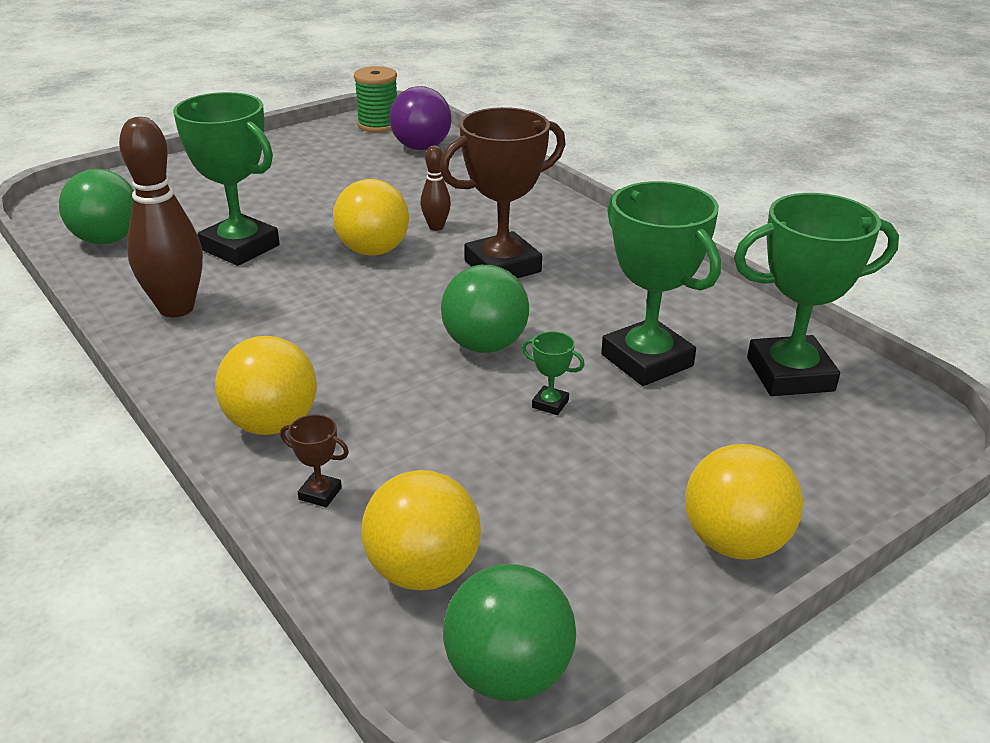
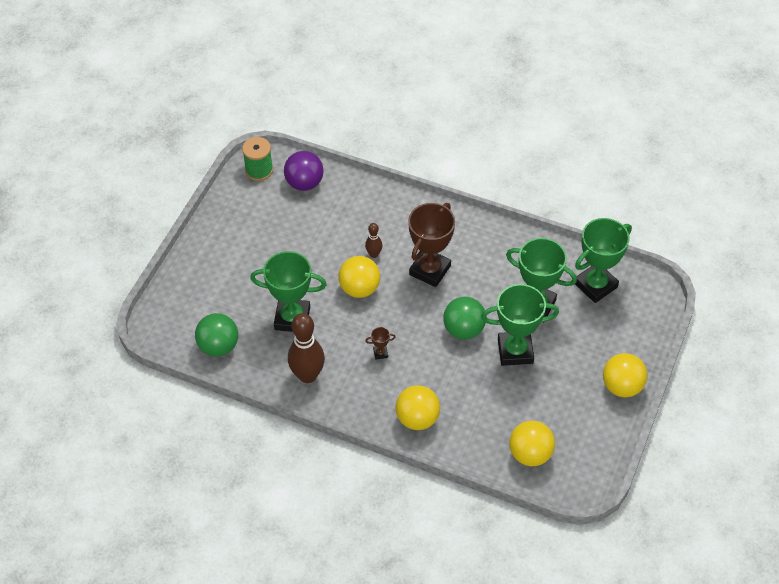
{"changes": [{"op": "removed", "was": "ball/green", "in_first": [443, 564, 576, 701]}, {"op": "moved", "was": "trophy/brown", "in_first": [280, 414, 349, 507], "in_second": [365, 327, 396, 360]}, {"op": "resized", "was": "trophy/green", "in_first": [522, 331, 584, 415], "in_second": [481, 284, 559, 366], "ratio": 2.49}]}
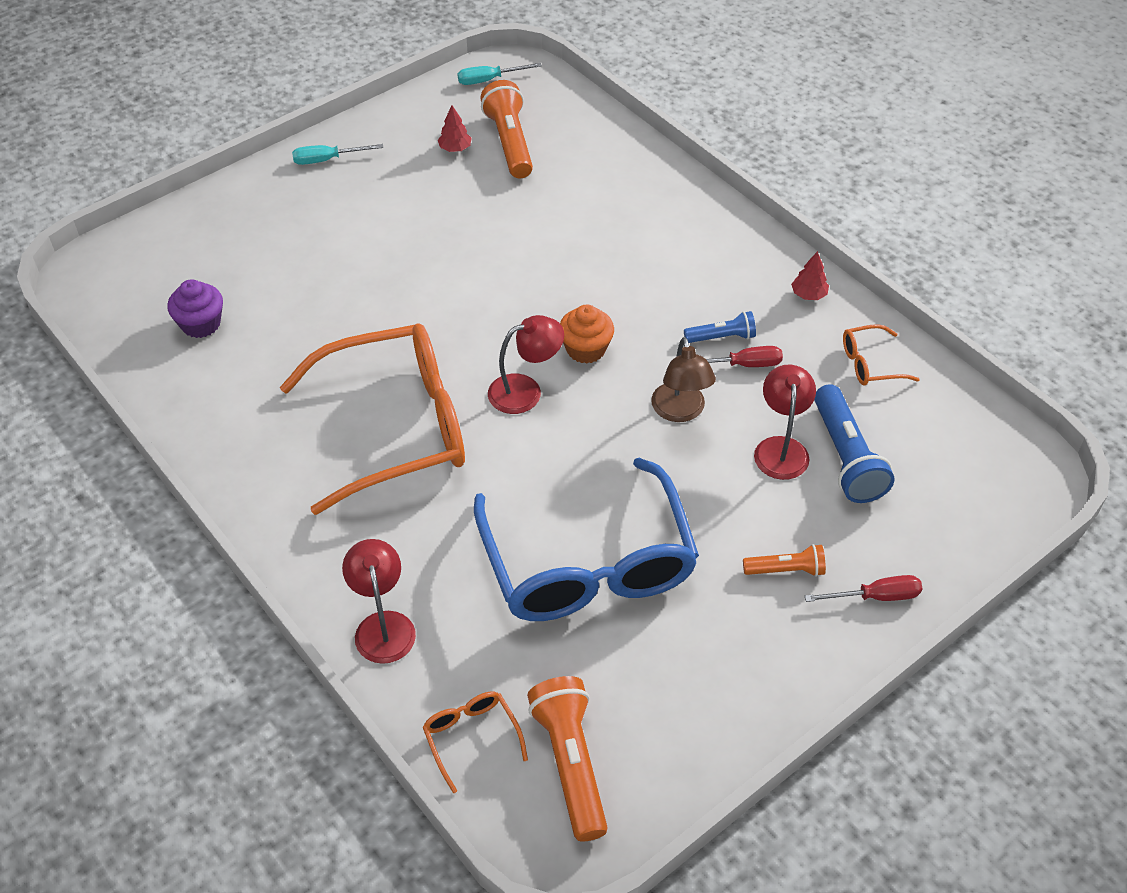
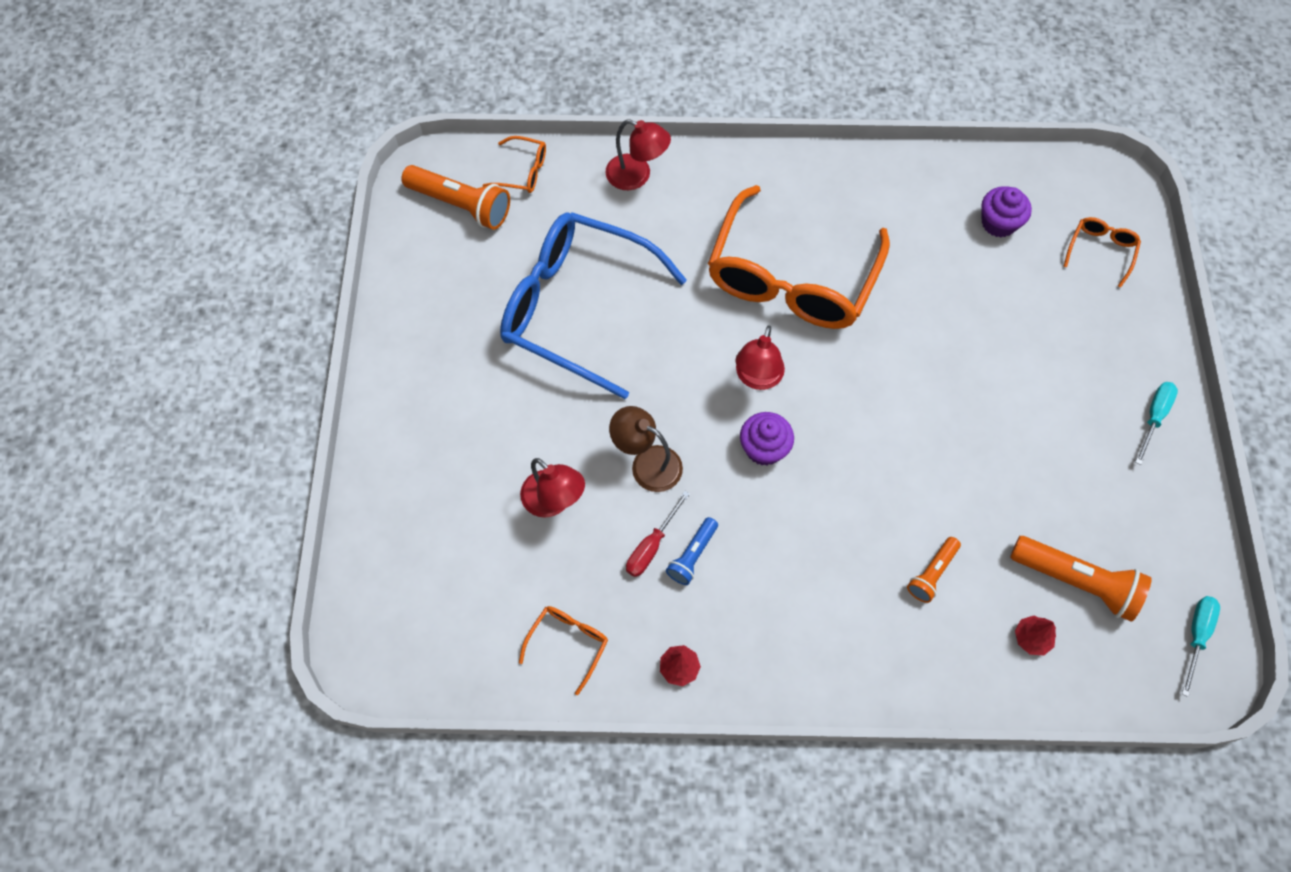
{"changes": [{"op": "removed", "was": "screwdriver/red", "in_first": [805, 575, 922, 602]}, {"op": "removed", "was": "flashlight/blue", "in_first": [814, 384, 895, 503]}, {"op": "added", "now": "glasses/orange", "in_second": [1063, 217, 1141, 288]}, {"op": "moved", "was": "tree/red", "in_first": [438, 105, 472, 152], "in_second": [1015, 616, 1056, 655]}, {"op": "moved", "was": "flashlight/orange", "in_first": [743, 544, 826, 577], "in_second": [907, 537, 961, 603]}, {"op": "recoloured", "was": "cupcake/orange", "now": "cupcake/purple", "in_first": [560, 305, 614, 364], "in_second": [740, 412, 794, 465]}]}
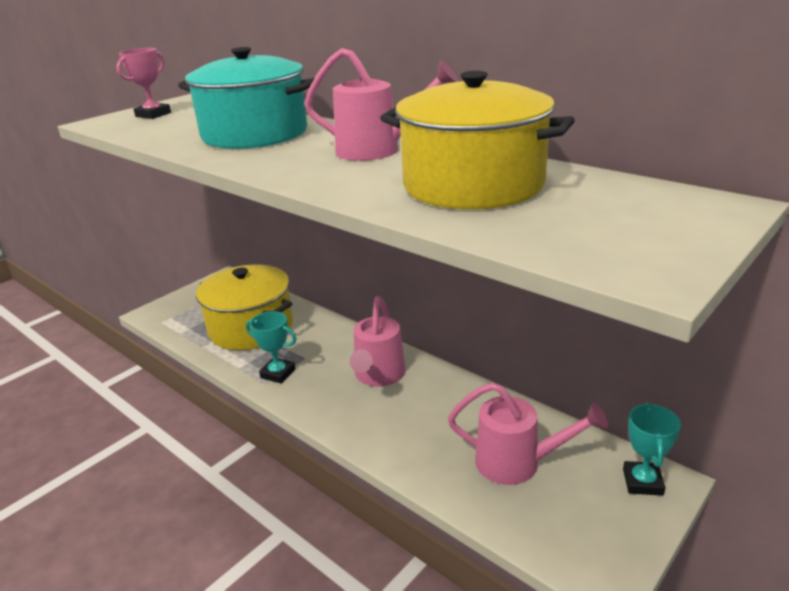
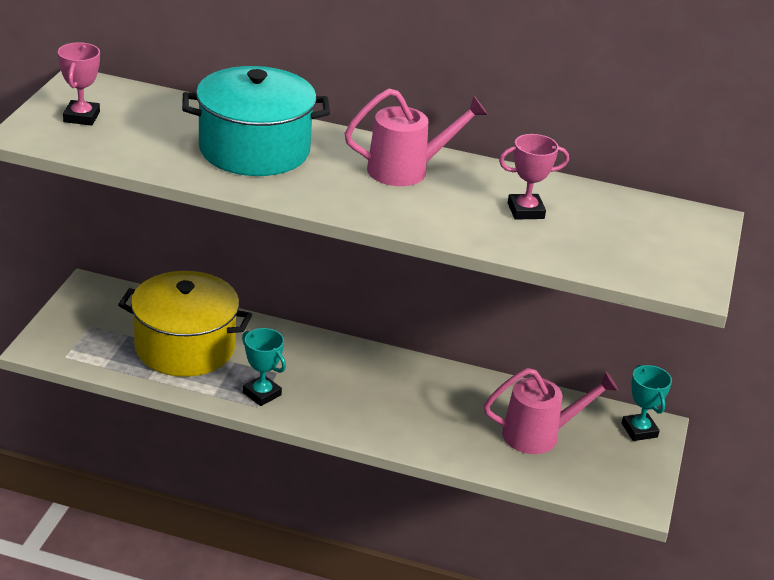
{"changes": [{"op": "removed", "was": "watering can/pink", "in_first": [350, 296, 406, 386]}, {"op": "replaced", "was": "pot/yellow", "now": "trophy/pink", "in_first": [380, 71, 575, 209], "in_second": [499, 134, 569, 220]}, {"op": "turned", "was": "trophy/turquoise", "in_first": [246, 311, 296, 384], "in_second": [242, 328, 286, 406], "clockwise": 45}]}
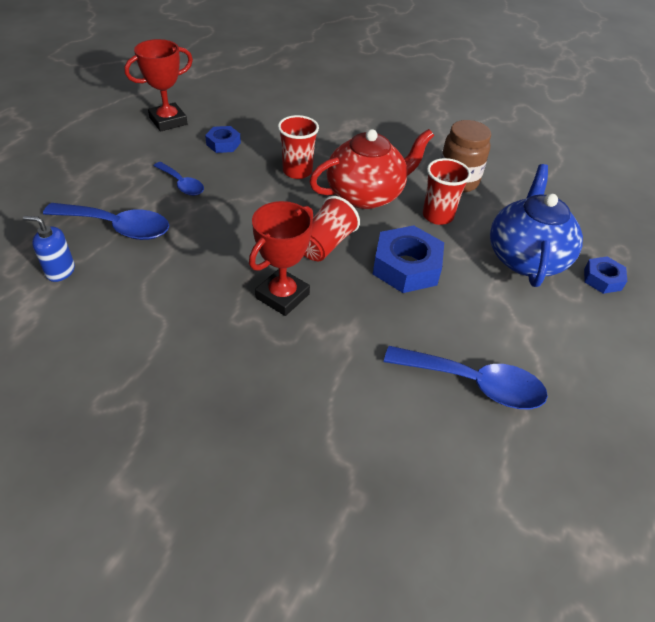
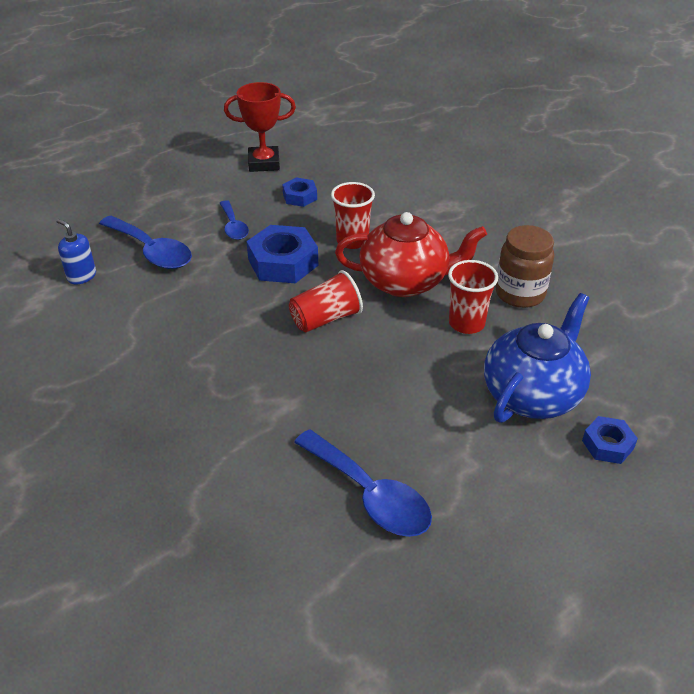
{"changes": [{"op": "removed", "was": "trophy/red", "in_first": [249, 201, 313, 316]}, {"op": "moved", "was": "nut/blue", "in_first": [373, 225, 444, 293], "in_second": [246, 225, 318, 283]}]}
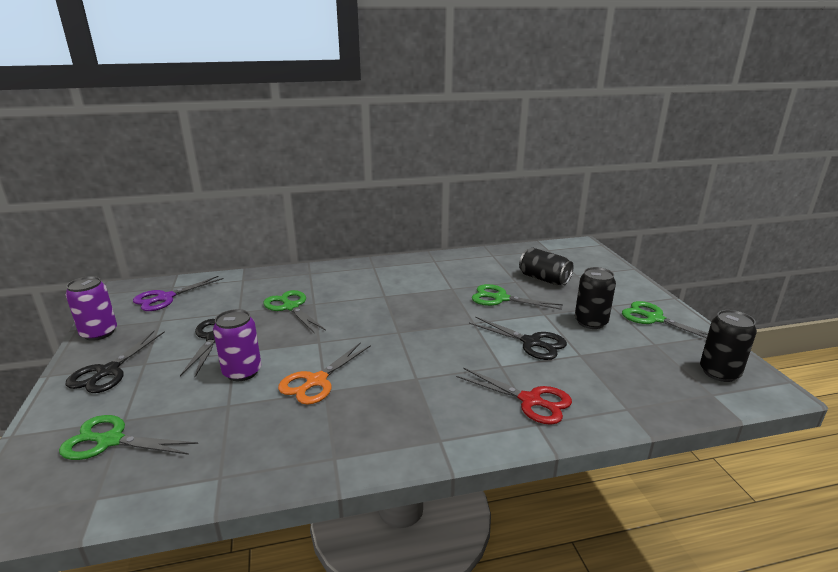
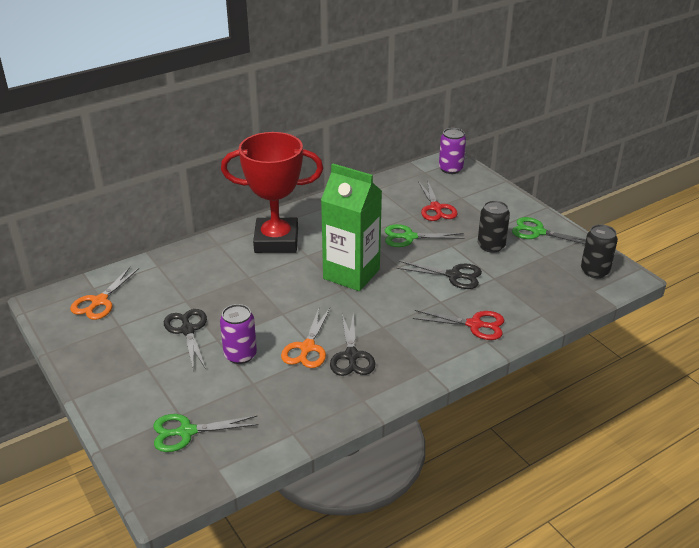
{"changes": [{"op": "removed", "was": "scissors/green", "in_first": [263, 290, 326, 333]}, {"op": "added", "now": "trophy/red", "in_second": [221, 132, 323, 253]}, {"op": "added", "now": "carton/green", "in_second": [321, 163, 382, 291]}, {"op": "moved", "was": "can/purple", "in_first": [66, 276, 117, 341], "in_second": [439, 128, 466, 174]}, {"op": "moved", "was": "scissors/black", "in_first": [66, 331, 165, 393], "in_second": [330, 313, 375, 376]}, {"op": "replaced", "was": "can/black", "now": "scissors/red", "in_first": [519, 248, 574, 285], "in_second": [418, 180, 458, 221]}, {"op": "recoloured", "was": "scissors/purple", "now": "scissors/orange", "in_first": [133, 276, 224, 311], "in_second": [70, 267, 139, 320]}]}
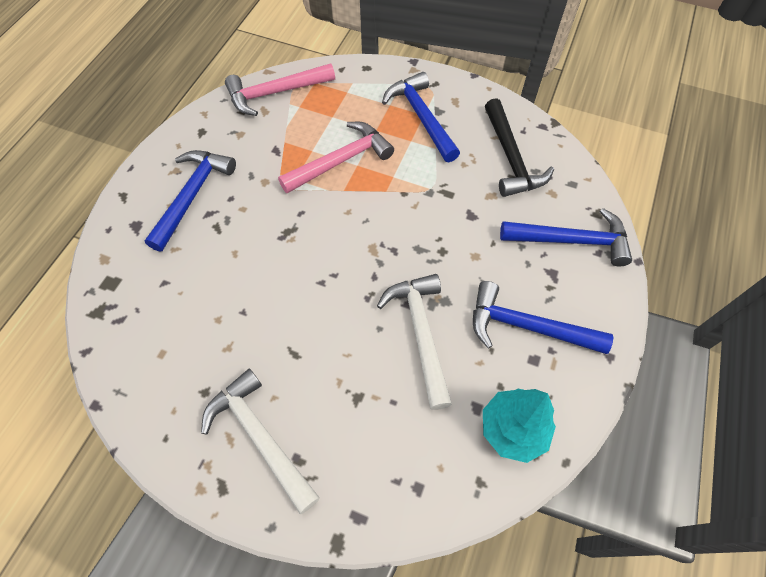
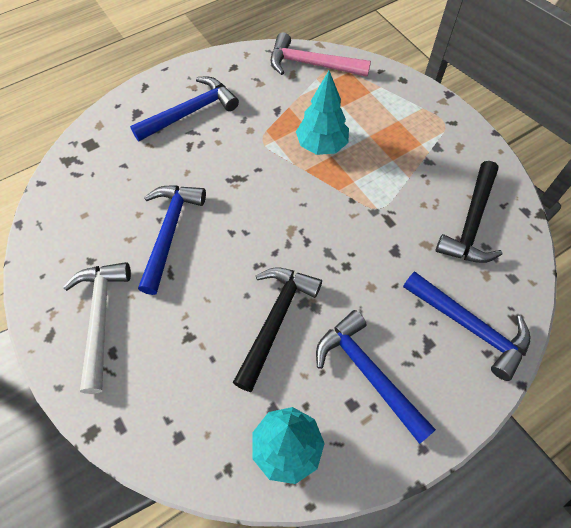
{"changes": [{"op": "moved", "was": "hammer/blue", "in_first": [382, 72, 460, 162], "in_second": [138, 185, 206, 295]}, {"op": "replaced", "was": "hammer/pink", "now": "tree/turquoise", "in_first": [278, 122, 394, 193], "in_second": [296, 71, 349, 155]}, {"op": "recoloured", "was": "hammer/white", "now": "hammer/black", "in_first": [377, 274, 452, 410], "in_second": [233, 268, 322, 392]}]}
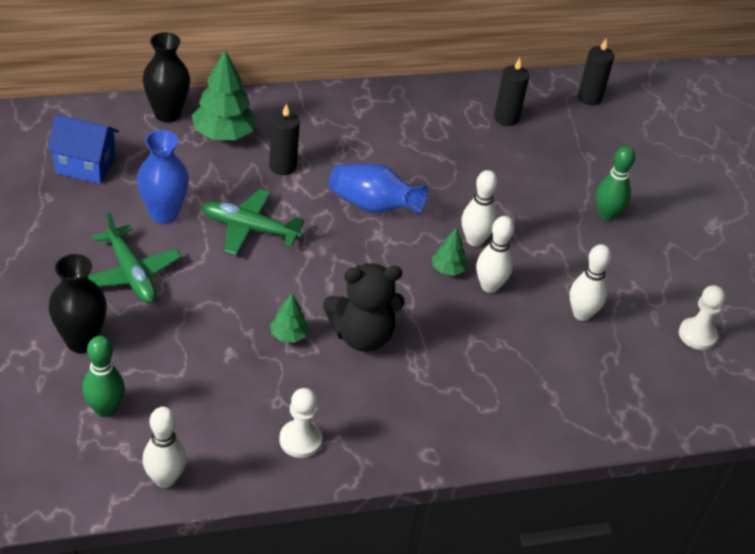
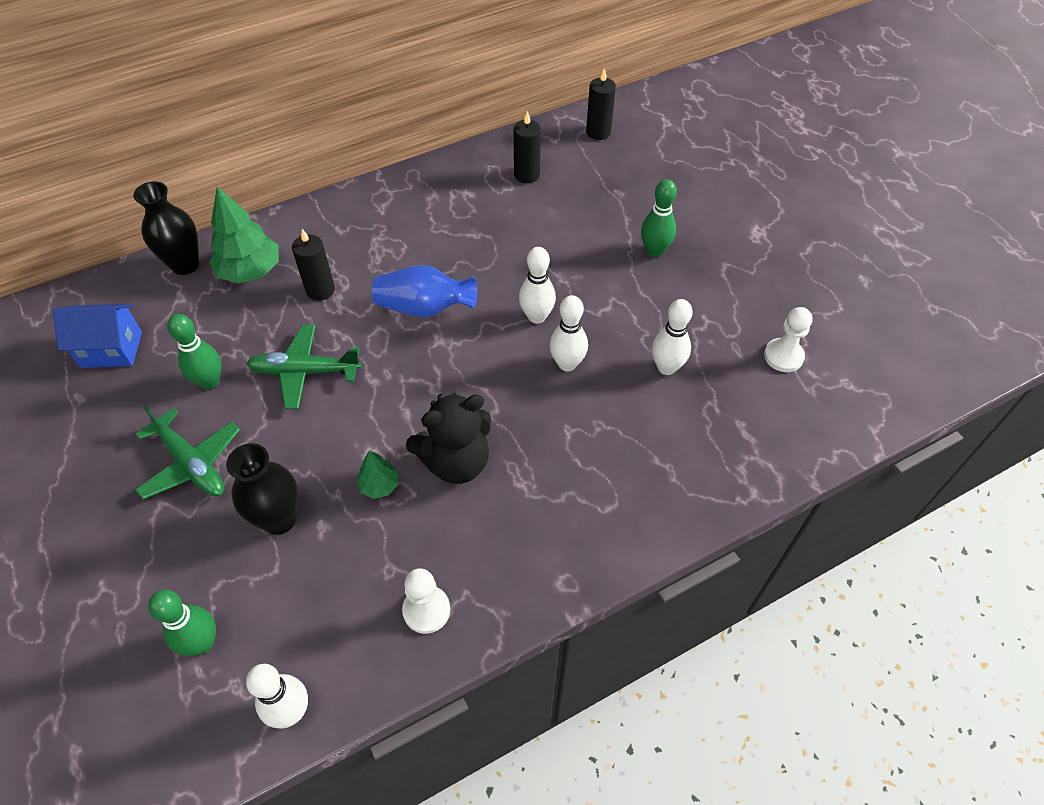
{"changes": [{"op": "removed", "was": "tree/green", "in_first": [432, 227, 468, 276]}, {"op": "moved", "was": "vase/black", "in_first": [49, 254, 107, 353], "in_second": [226, 443, 298, 535]}, {"op": "replaced", "was": "vase/blue", "now": "bowling pin/green", "in_first": [137, 130, 189, 224], "in_second": [167, 314, 221, 389]}]}
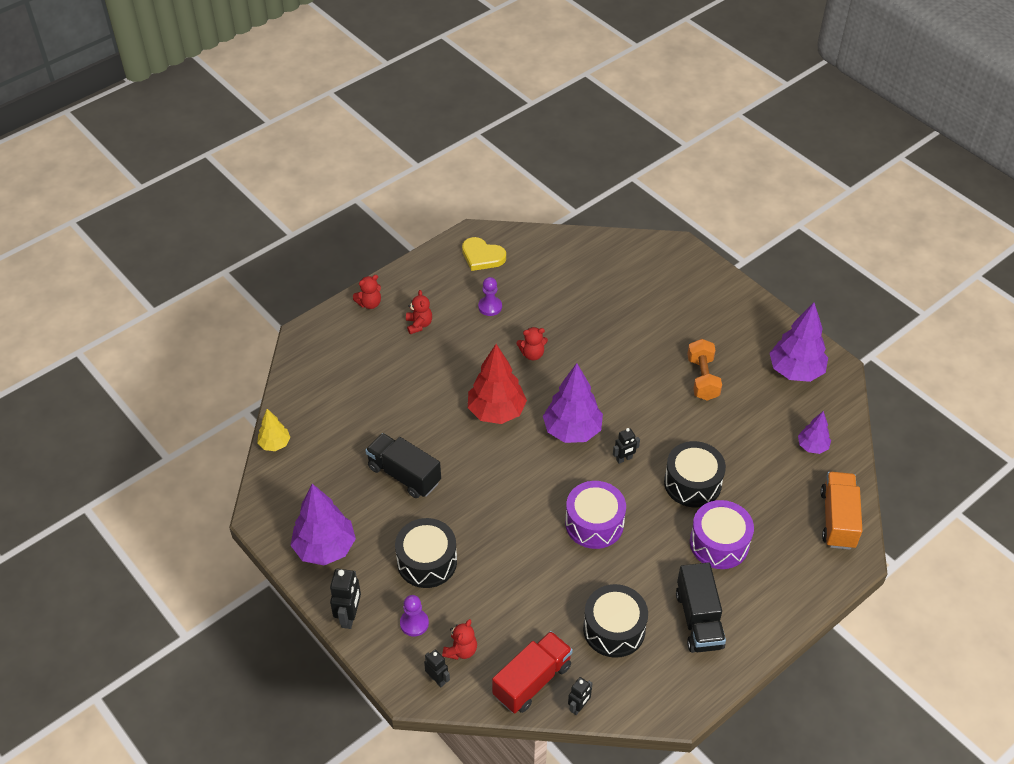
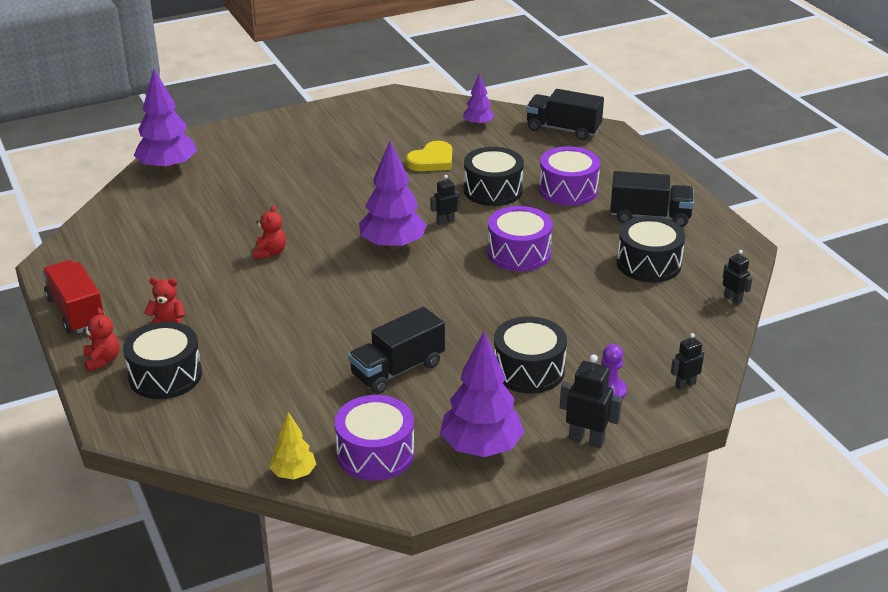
{"changes": [{"op": "removed", "was": "teddy bear/red", "in_first": [442, 619, 477, 660]}, {"op": "removed", "was": "tree/red", "in_first": [468, 344, 527, 424]}, {"op": "removed", "was": "pawn/purple", "in_first": [478, 277, 502, 316]}, {"op": "removed", "was": "dumbbell/orange", "in_first": [687, 339, 722, 401]}, {"op": "added", "now": "drum/black", "in_second": [123, 322, 202, 399]}, {"op": "added", "now": "drum/purple", "in_second": [335, 395, 414, 481]}, {"op": "moved", "was": "heart/yellow", "in_first": [462, 237, 506, 271], "in_second": [406, 141, 452, 171]}, {"op": "moved", "was": "truck/red", "in_first": [492, 631, 573, 713], "in_second": [42, 260, 105, 333]}, {"op": "moved", "was": "tree/purple", "in_first": [770, 303, 828, 382], "in_second": [134, 69, 197, 172]}, {"op": "recoloured", "was": "truck/orange", "now": "truck/black", "in_first": [820, 472, 862, 550], "in_second": [526, 89, 604, 140]}, {"op": "turned", "was": "robot/black", "in_first": [613, 428, 640, 464], "in_second": [431, 175, 460, 225], "clockwise": -105}]}
